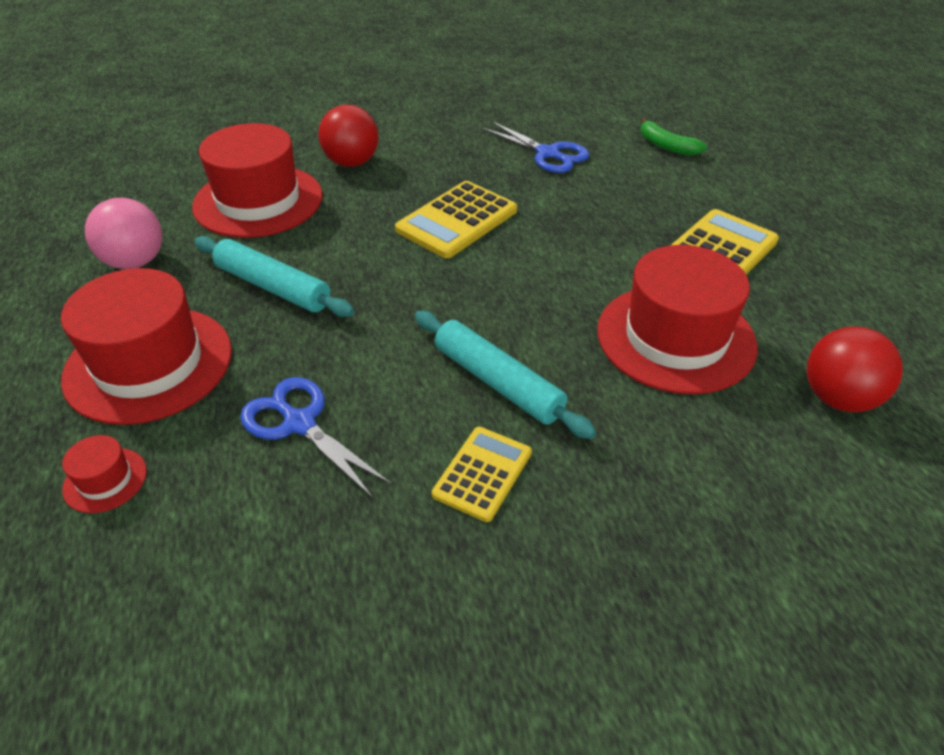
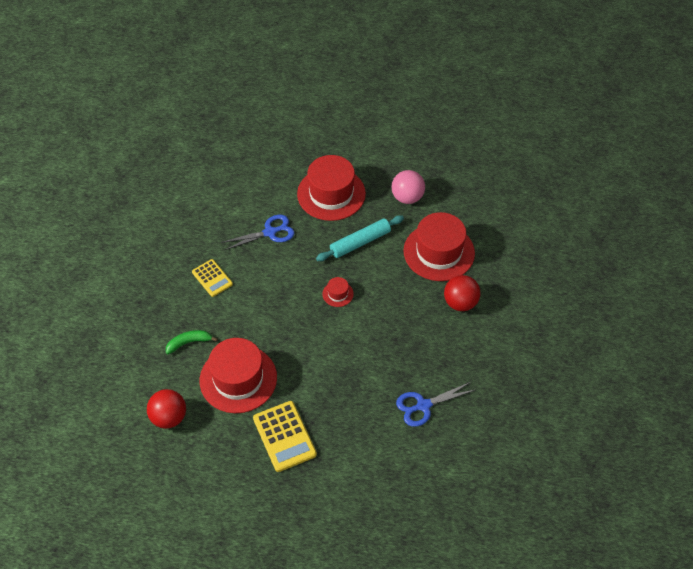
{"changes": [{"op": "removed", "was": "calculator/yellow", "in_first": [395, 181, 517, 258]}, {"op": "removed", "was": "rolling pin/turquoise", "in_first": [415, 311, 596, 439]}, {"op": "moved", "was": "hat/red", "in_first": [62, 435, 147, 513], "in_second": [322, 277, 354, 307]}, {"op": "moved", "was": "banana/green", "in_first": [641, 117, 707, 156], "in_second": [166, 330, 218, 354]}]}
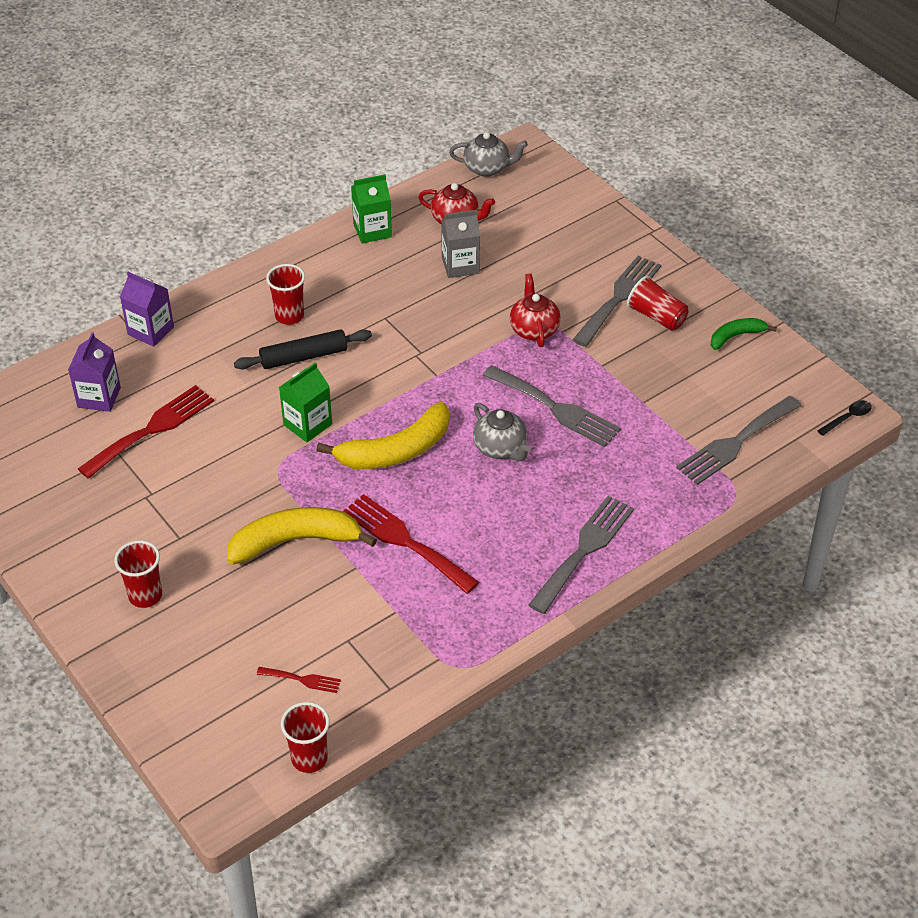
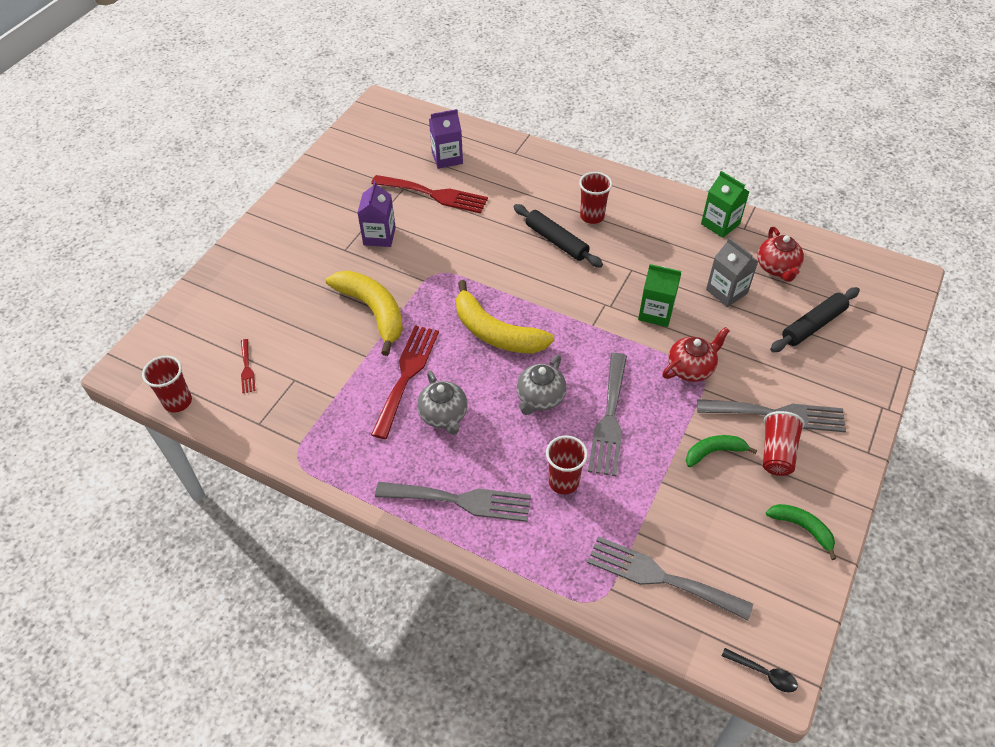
{"changes": [{"op": "added", "now": "banana/green", "in_second": [686, 435, 757, 467]}, {"op": "added", "now": "rolling pin/black", "in_second": [770, 287, 860, 352]}, {"op": "moved", "was": "cup/red", "in_first": [114, 540, 162, 608], "in_second": [546, 435, 588, 494]}, {"op": "moved", "was": "carton/purple", "in_first": [120, 272, 174, 347], "in_second": [357, 181, 396, 247]}, {"op": "moved", "was": "carton/green", "in_first": [279, 362, 332, 442], "in_second": [638, 264, 681, 327]}, {"op": "moved", "was": "teapot/grey", "in_first": [449, 132, 528, 177], "in_second": [417, 370, 468, 435]}]}
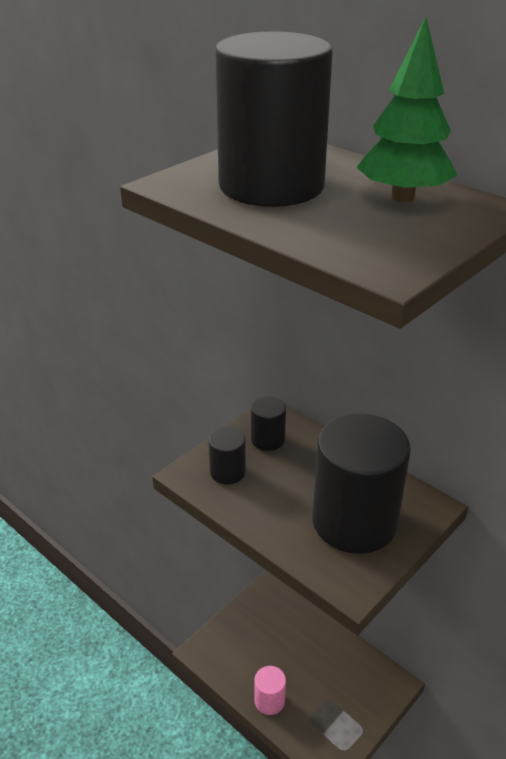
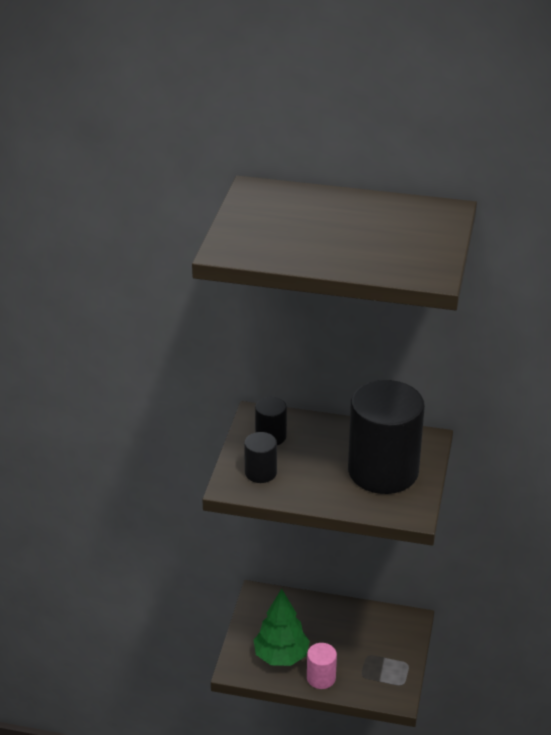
{"changes": [{"op": "removed", "was": "cylinder/black", "in_first": [215, 31, 333, 207]}, {"op": "moved", "was": "tree/green", "in_first": [356, 17, 457, 202], "in_second": [253, 589, 310, 666]}]}
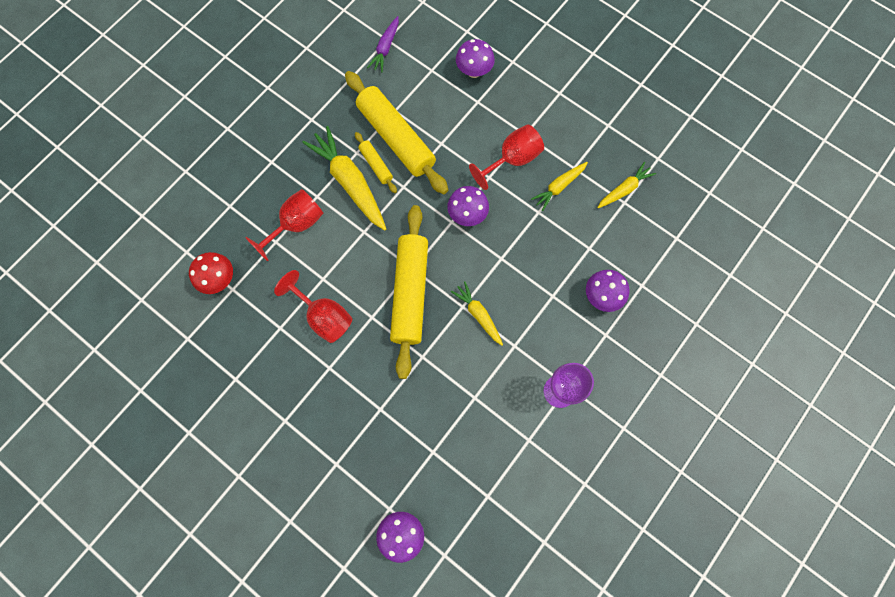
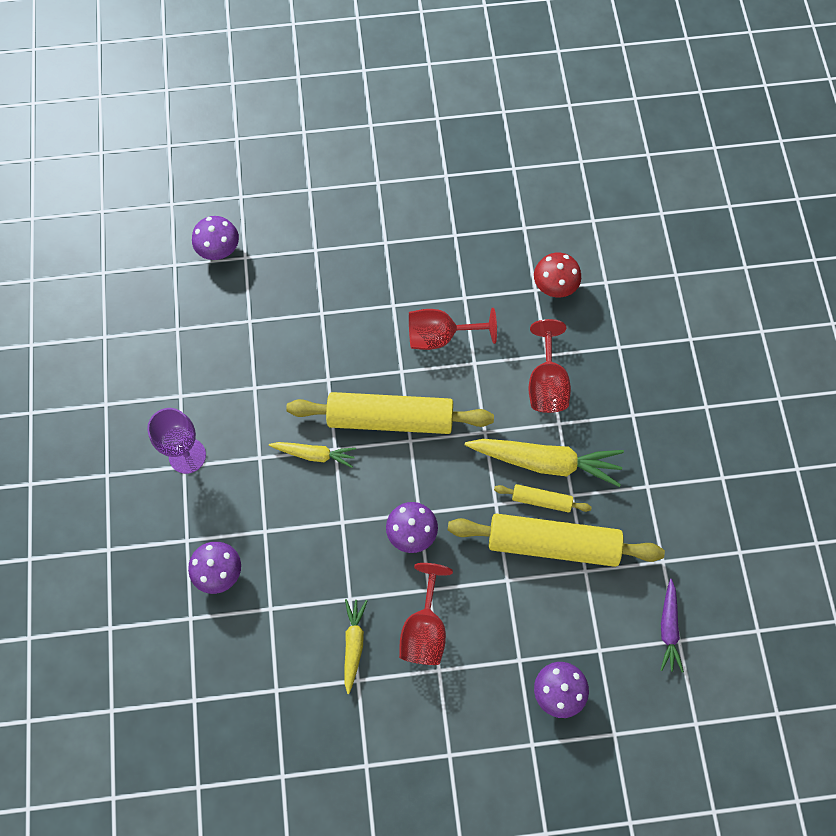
{"changes": [{"op": "removed", "was": "carrot/yellow", "in_first": [597, 162, 656, 208]}, {"op": "turned", "was": "carrot/purple", "in_first": [367, 16, 399, 72], "in_second": [660, 579, 684, 672], "clockwise": -150}, {"op": "turned", "was": "rolling pin/yellow", "in_first": [390, 205, 428, 379], "in_second": [286, 392, 494, 434], "clockwise": -45}]}
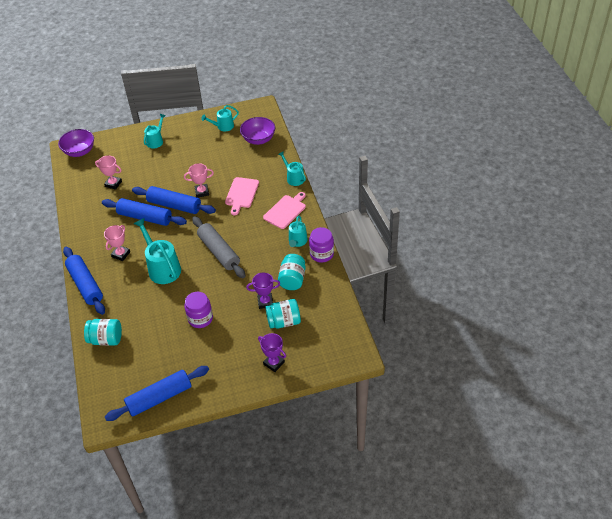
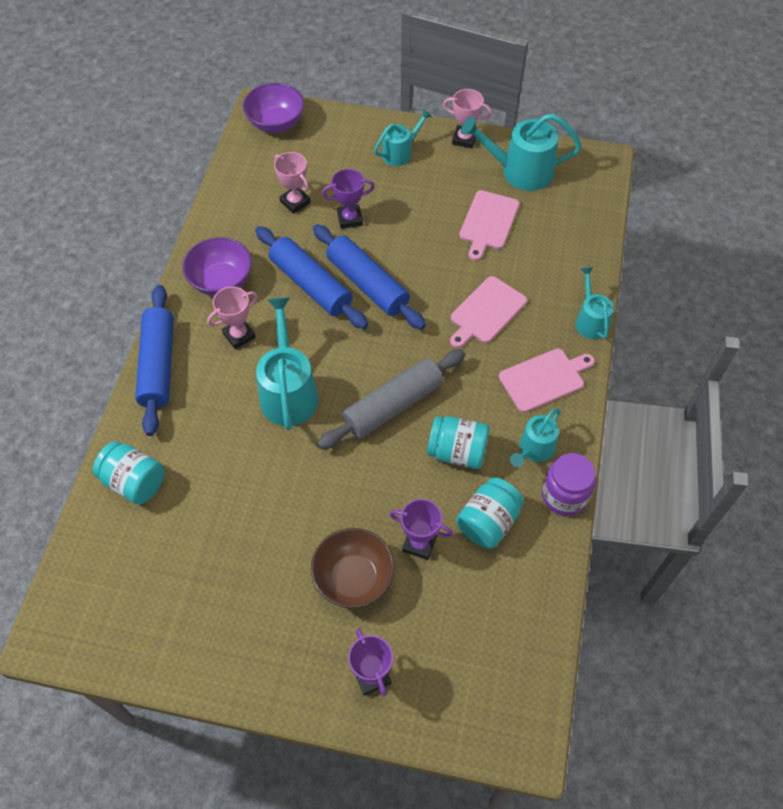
{"changes": [{"op": "removed", "was": "rolling pin/blue", "in_first": [105, 366, 209, 421]}, {"op": "removed", "was": "jar/purple", "in_first": [184, 292, 213, 328]}, {"op": "added", "now": "bowl/brown", "in_second": [311, 528, 394, 608]}, {"op": "added", "now": "trophy/purple", "in_second": [322, 169, 375, 229]}, {"op": "added", "now": "cutting board/pink", "in_second": [459, 190, 519, 261]}, {"op": "moved", "was": "trophy/pink", "in_first": [184, 163, 214, 198], "in_second": [443, 89, 492, 148]}, {"op": "moved", "was": "bowl/purple", "in_first": [240, 117, 275, 145], "in_second": [182, 237, 252, 296]}, {"op": "moved", "was": "jar/turquoise", "in_first": [265, 299, 301, 329], "in_second": [427, 416, 490, 469]}, {"op": "turned", "was": "rolling pin/grey", "in_first": [192, 216, 245, 278], "in_second": [317, 349, 465, 449], "clockwise": 60}, {"op": "resized", "was": "watering can/turquoise", "in_first": [201, 105, 239, 131], "in_second": [461, 113, 582, 191], "ratio": 1.68}]}
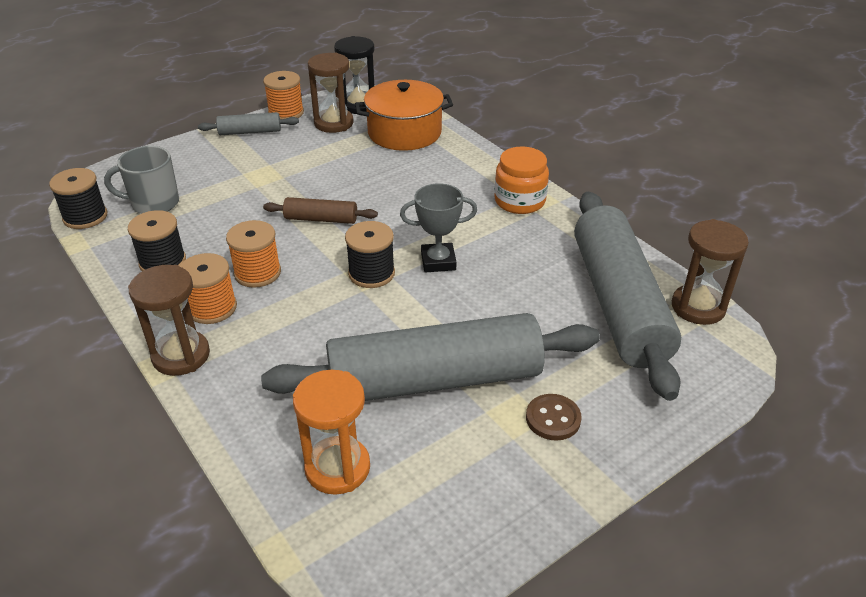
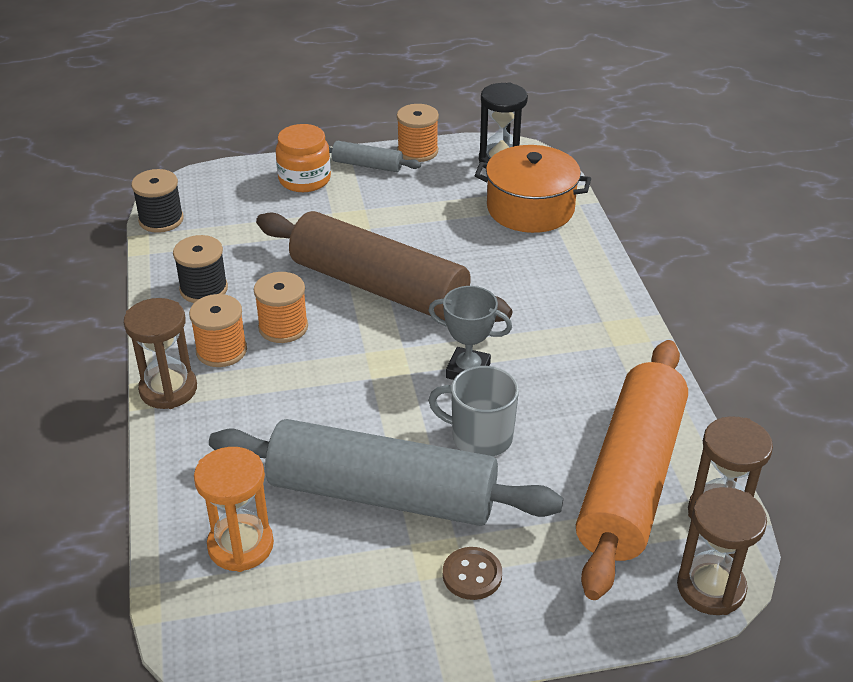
{"changes": [{"op": "removed", "was": "spool/black", "in_first": [345, 221, 395, 288]}, {"op": "moved", "was": "mug/grey", "in_first": [104, 146, 179, 214], "in_second": [428, 366, 519, 456]}, {"op": "moved", "was": "hourglass/brown", "in_first": [308, 53, 353, 133], "in_second": [677, 487, 767, 615]}, {"op": "moved", "was": "jar/orange", "in_first": [494, 146, 549, 214], "in_second": [276, 124, 331, 192]}, {"op": "recoloured", "was": "rolling pin/grey", "now": "rolling pin/orange", "in_first": [574, 192, 681, 401], "in_second": [576, 340, 688, 600]}, {"op": "resized", "was": "rolling pin/brown", "in_first": [263, 197, 378, 224], "in_second": [256, 211, 512, 322], "ratio": 2.3}]}
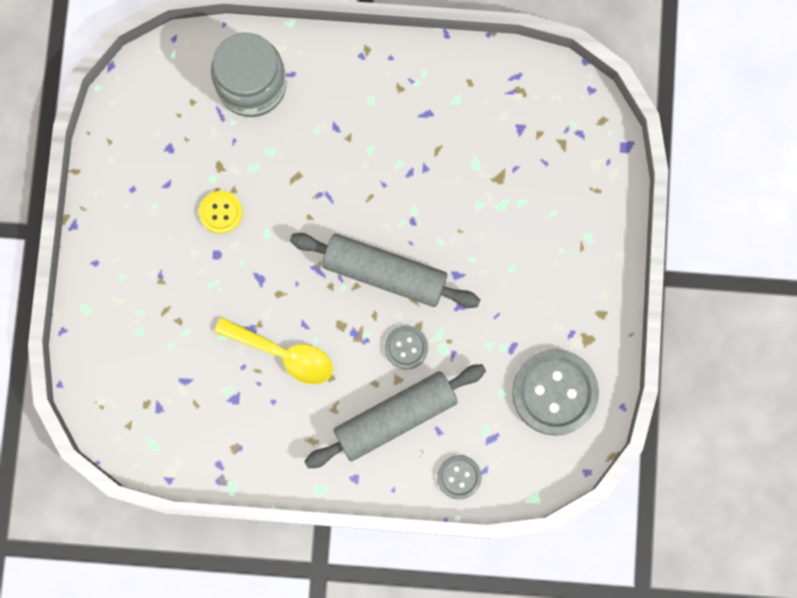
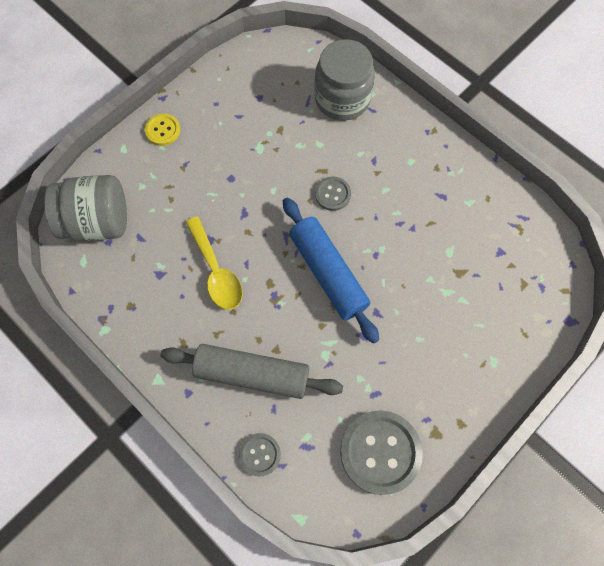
{"changes": [{"op": "added", "now": "jar/grey", "in_second": [45, 175, 127, 241]}, {"op": "moved", "was": "button/yellow", "in_first": [199, 191, 243, 234], "in_second": [145, 114, 180, 146]}, {"op": "moved", "was": "button/grey", "in_first": [385, 326, 428, 370], "in_second": [315, 177, 351, 211]}, {"op": "recoloured", "was": "rolling pin/grey", "now": "rolling pin/blue", "in_first": [290, 233, 480, 308], "in_second": [283, 197, 379, 344]}]}
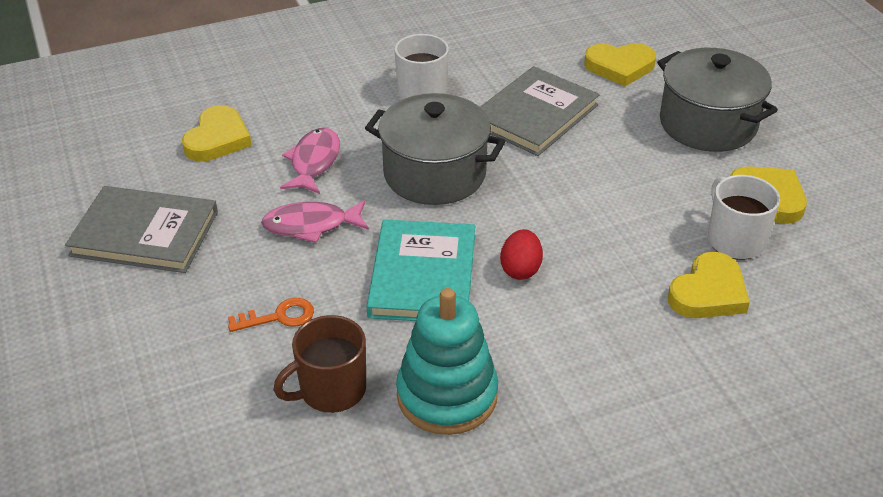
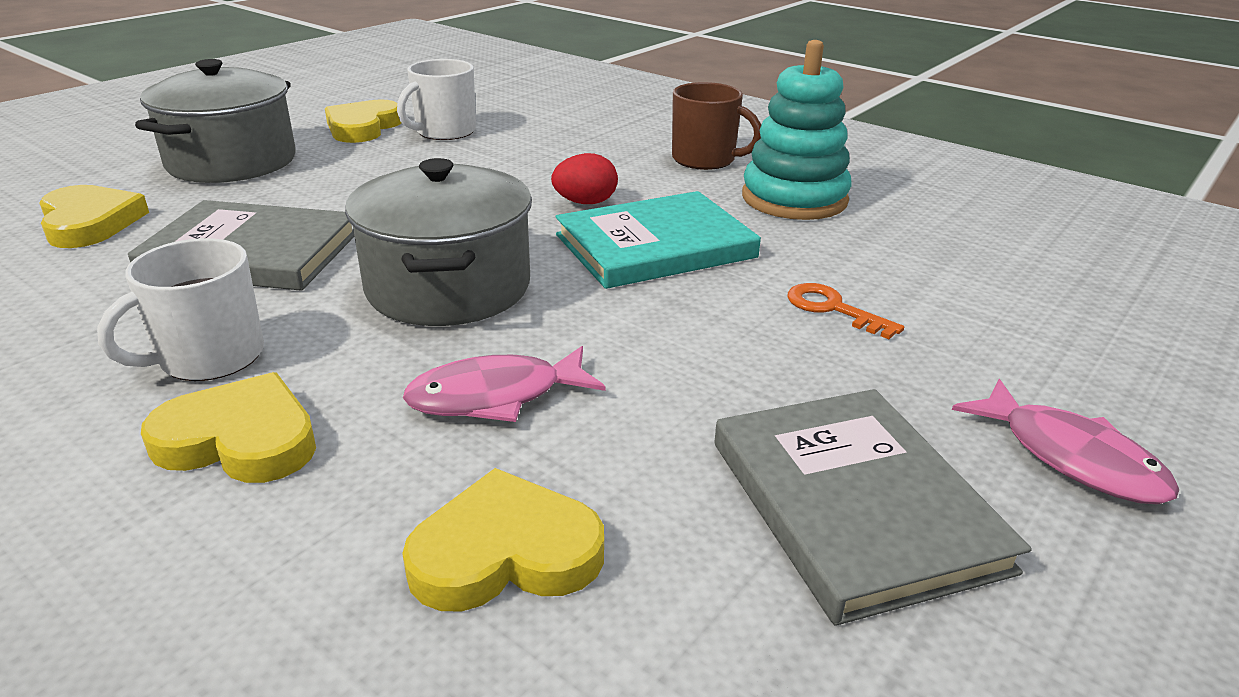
{"changes": [{"op": "moved", "was": "fish/pink", "in_first": [261, 200, 369, 243], "in_second": [952, 379, 1179, 505]}, {"op": "moved", "was": "mug/brown", "in_first": [273, 315, 366, 413], "in_second": [672, 82, 761, 170]}, {"op": "moved", "was": "heart/yellow", "in_first": [668, 252, 750, 318], "in_second": [141, 372, 316, 483]}]}
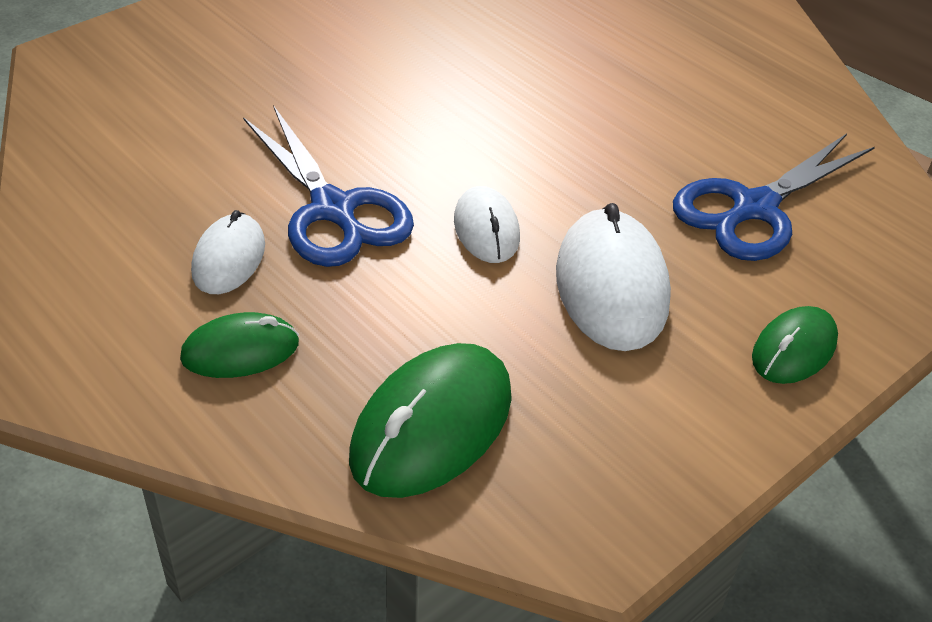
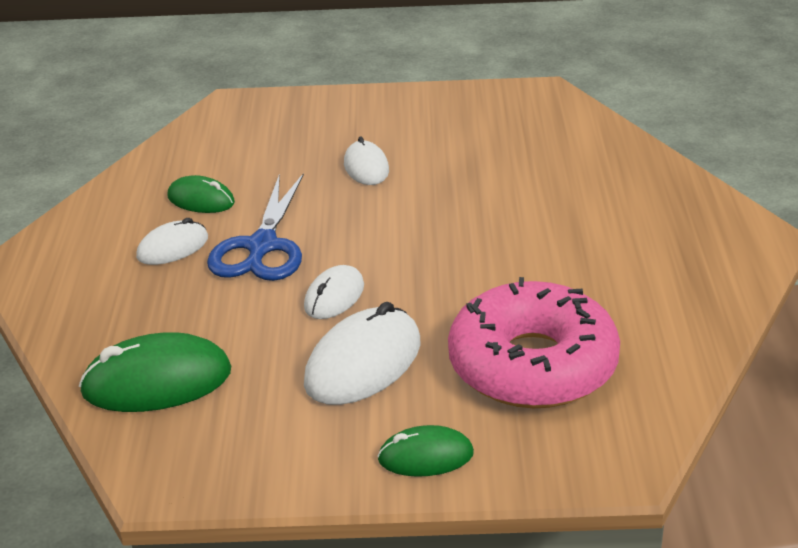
{"changes": [{"op": "added", "now": "mouse/white", "in_second": [344, 137, 389, 185]}, {"op": "moved", "was": "mouse/green", "in_first": [180, 312, 299, 378], "in_second": [167, 175, 235, 213]}, {"op": "replaced", "was": "scissors/blue", "now": "donut/pink", "in_first": [673, 133, 875, 261], "in_second": [448, 277, 620, 408]}]}
